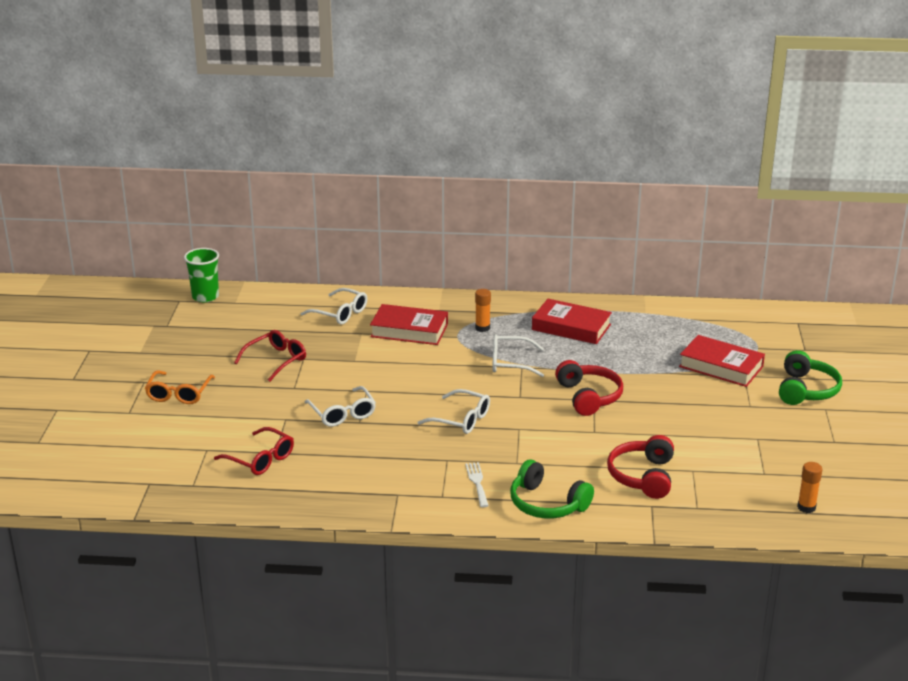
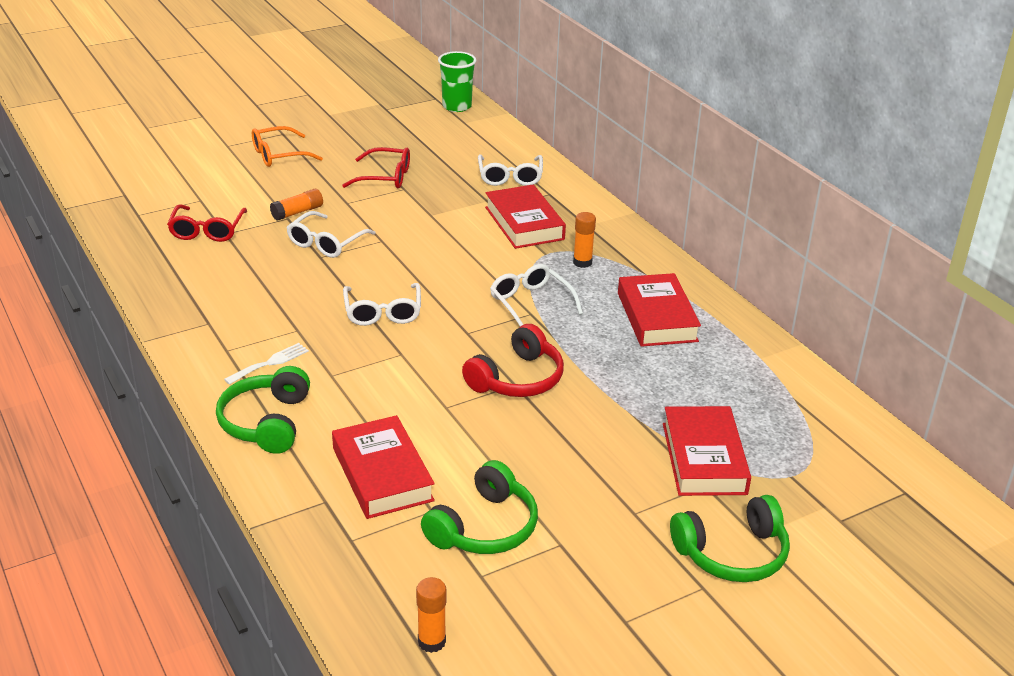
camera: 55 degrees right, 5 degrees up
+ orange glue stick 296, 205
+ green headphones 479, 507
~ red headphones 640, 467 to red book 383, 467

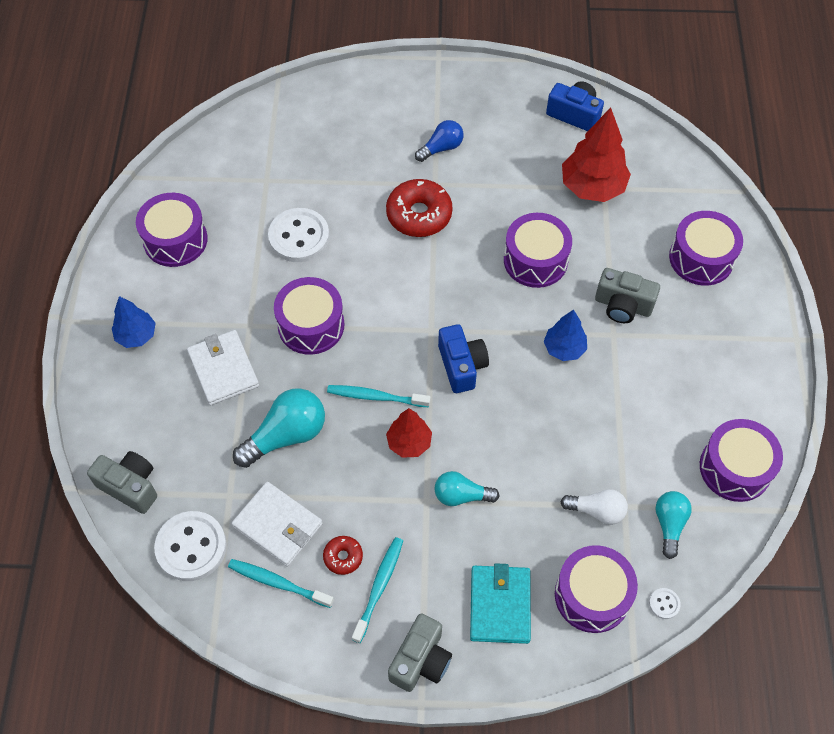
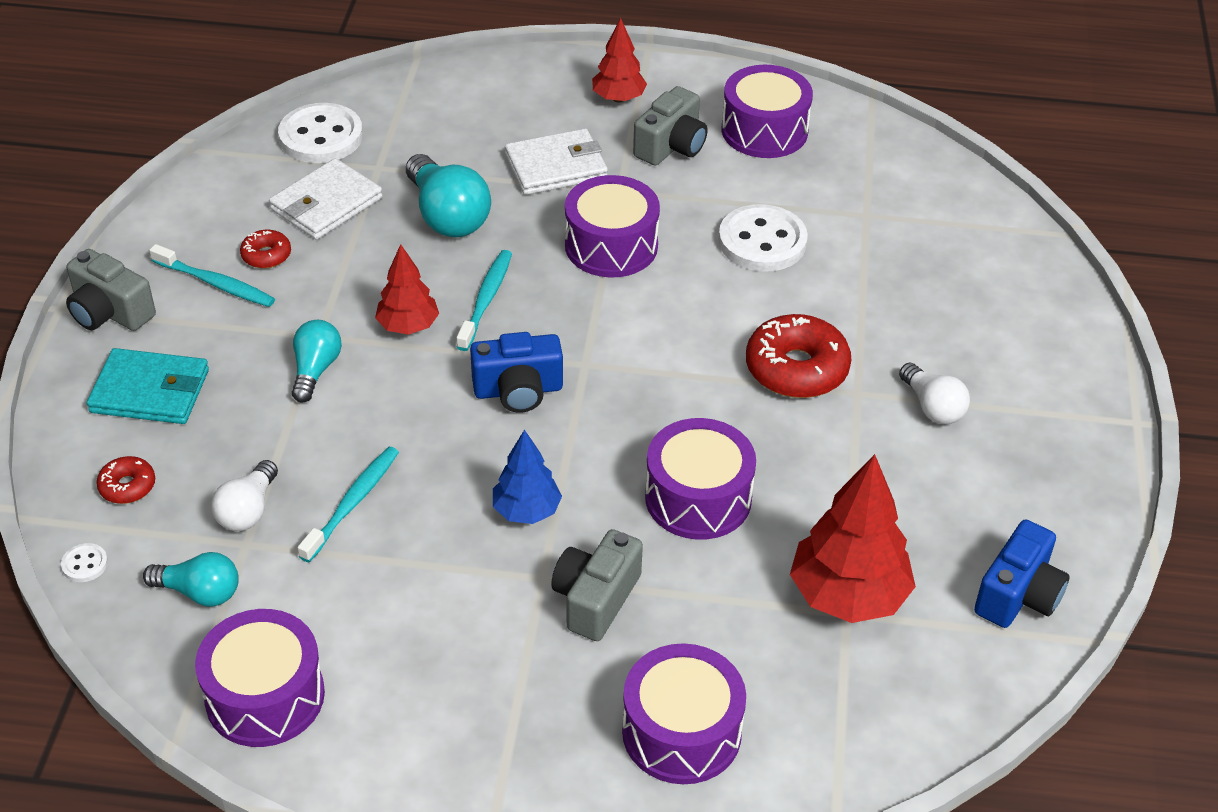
camera: 95 degrees right, 15 degrees down
~ grey camera 122, 482 to 670, 126
~ turquoise toothbrush 281, 583 to 348, 504
~ purple drum 596, 589 to red donut 125, 480
~ blue tree 134, 322 to red tree 619, 60
~ blue light bulb 439, 141 to white light bulb 934, 393

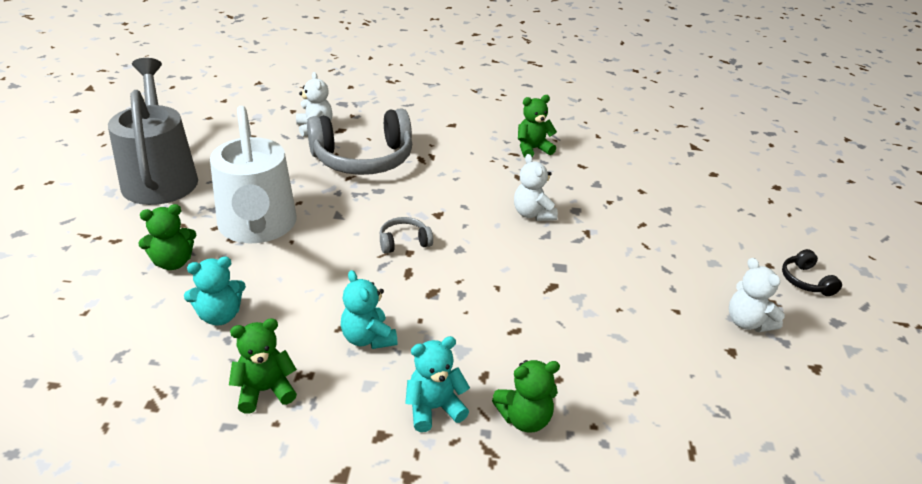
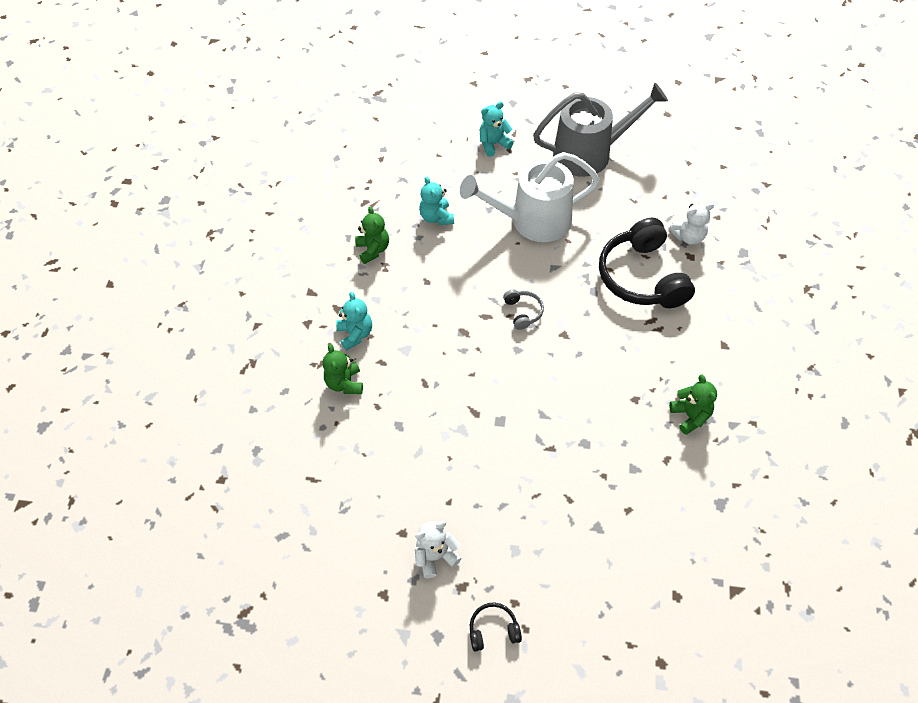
camera: 95 degrees right, 20 degrees up
- green teddy bear 167, 237
- white teddy bear 536, 187
~ turquoise teddy bear 369, 309 to 496, 129
~ grey headphones 359, 141 to black headphones 647, 263

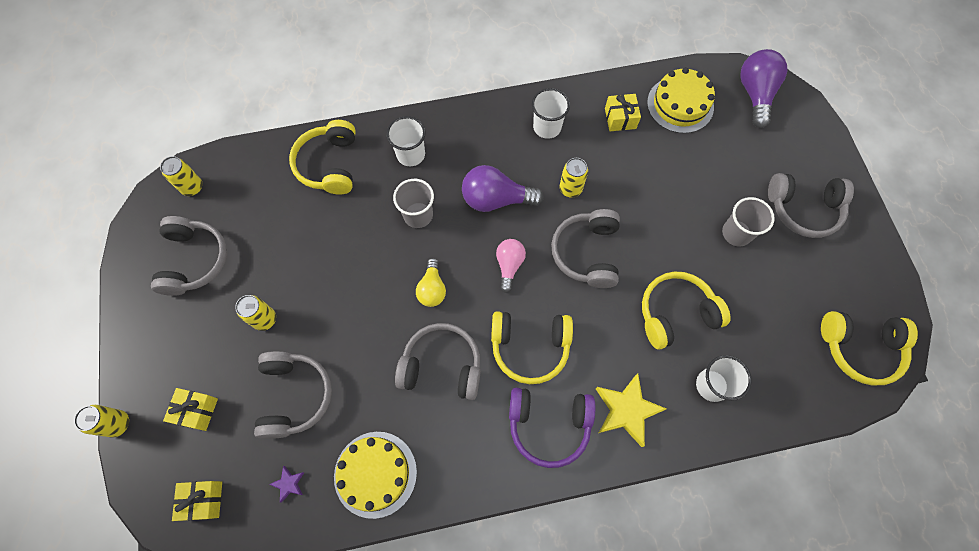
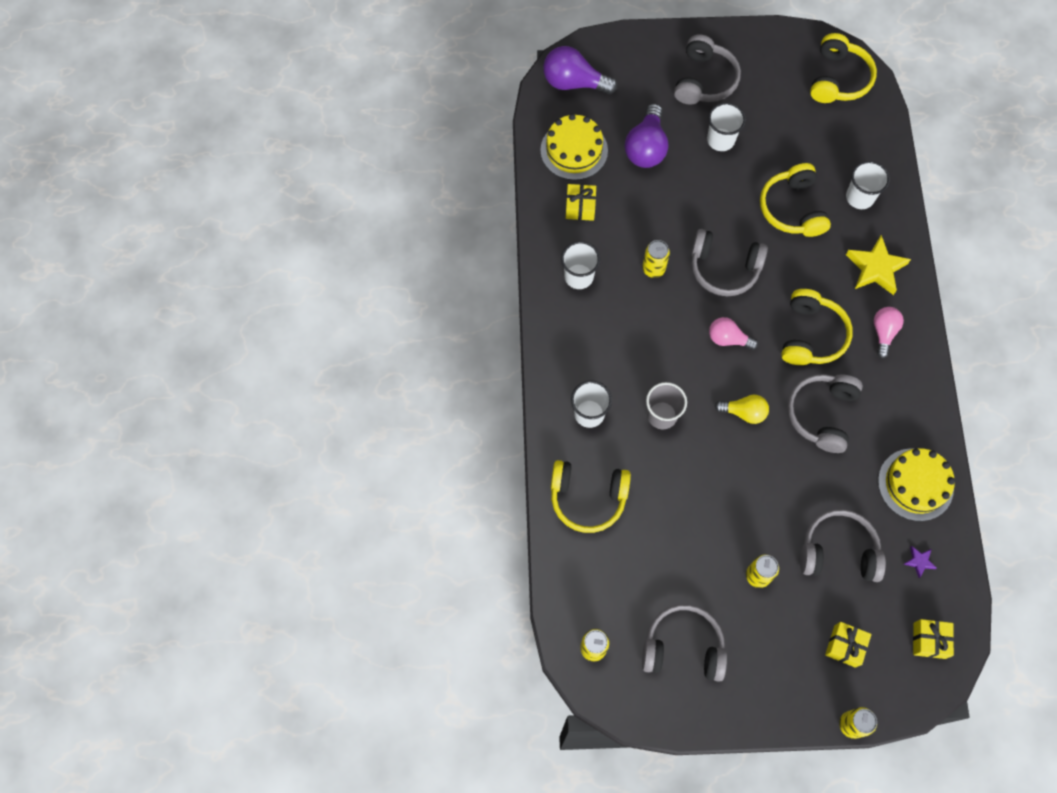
camera: 80 degrees left, 0 degrees up
~ purple light bulb 503, 188 to 647, 136
~ purple headphones 552, 428 to pink light bulb 889, 332
~ grey cup 748, 222 to white cup 726, 127

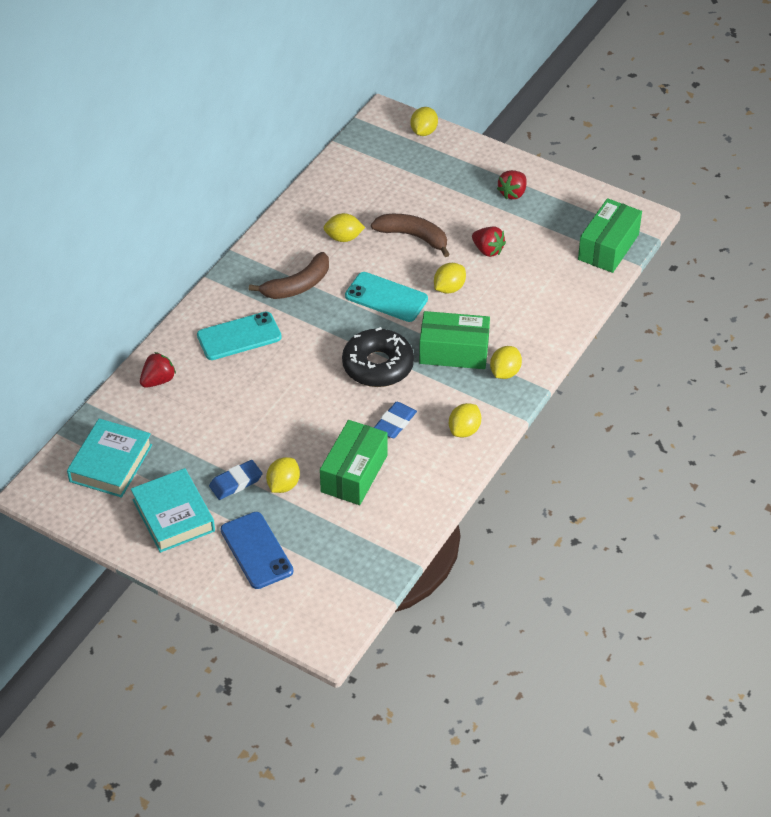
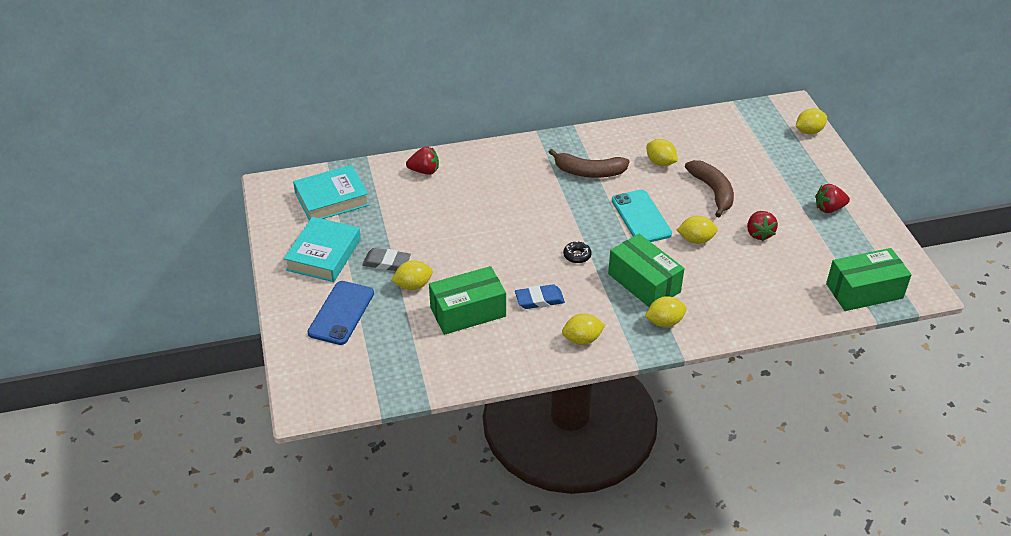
camera: 45 degrees right, 5 degrees down
- turquoise phone 239, 336
~ blue eraser 235, 480 to grey eraser 386, 259
~ black donut 378, 357 = 577, 252 x0.41

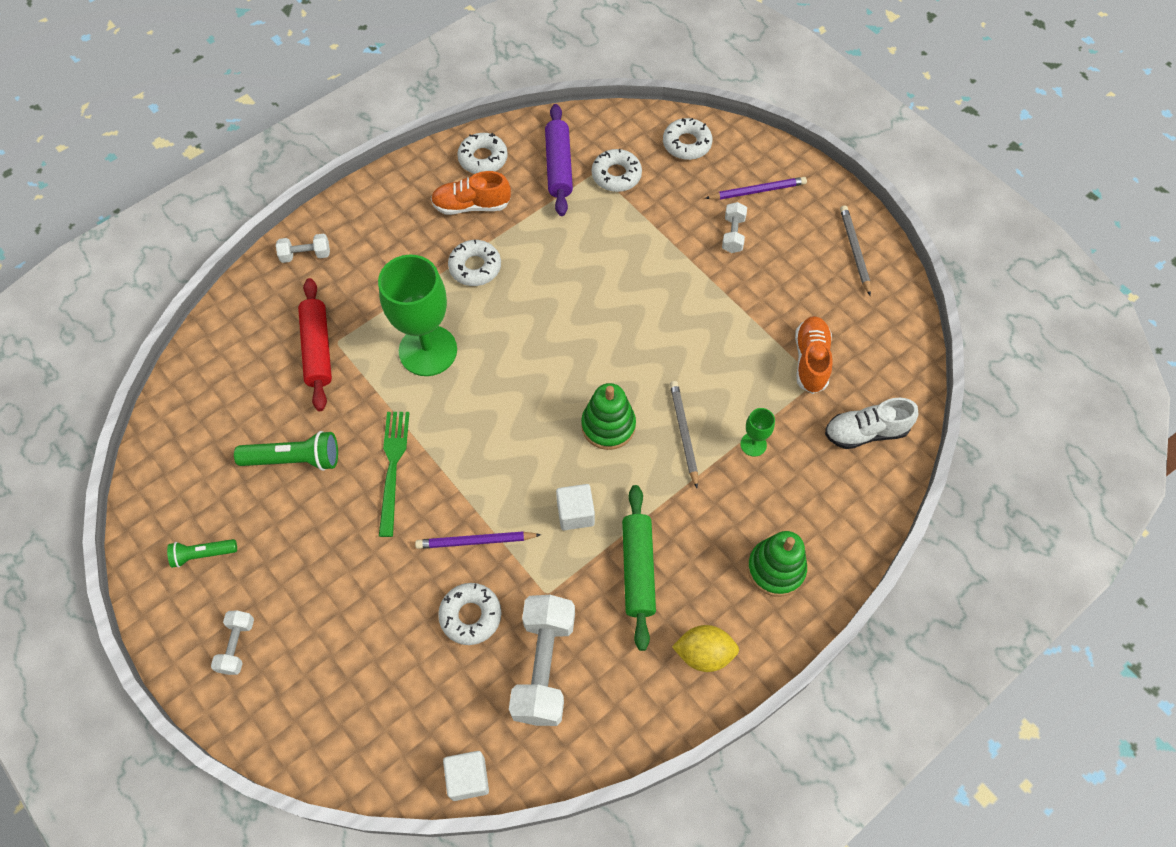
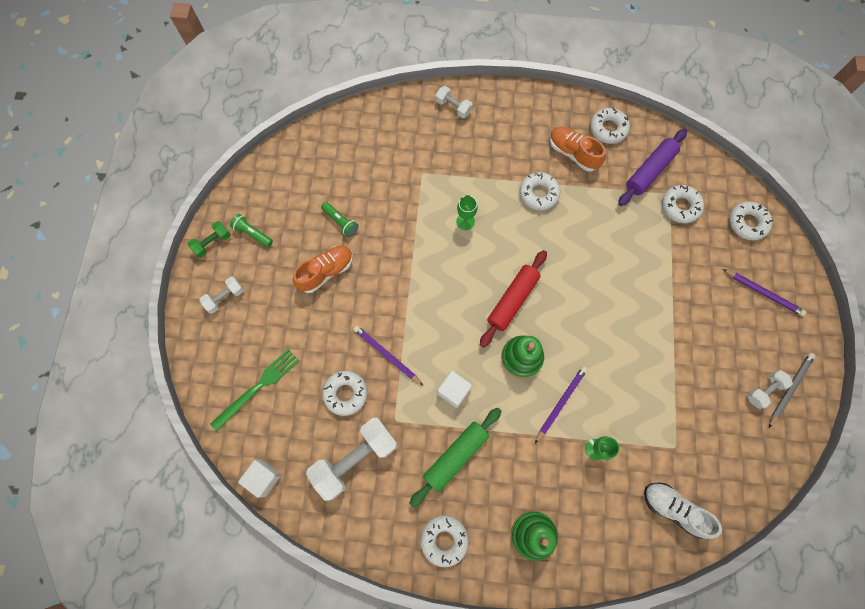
camera: 45 degrees right, 10 degrees up
+ green dumbbell 209, 239
~ red rolling pin 315, 344 to 513, 299
~ green fork 394, 474 to 254, 390
~ white dumbbell 734, 227 to 770, 389
~ orange shoe 814, 355 to 323, 269
~ yellow lemon 705, 648 to white donut 444, 541
~ grey pencil 684, 434 to purple pencil 561, 404
~ green flashlight 286, 451 = 340, 219 x0.62
~ green goblet 417, 315 = 467, 212 x0.43

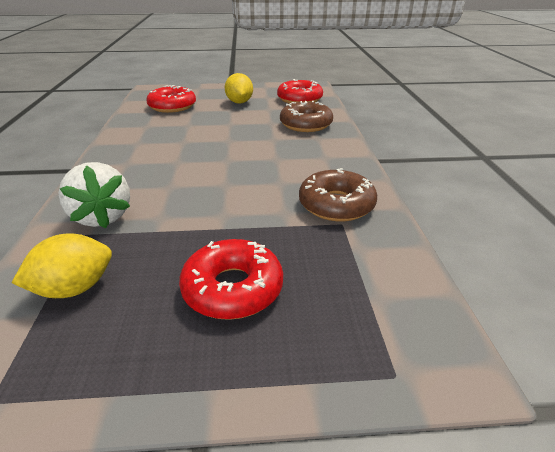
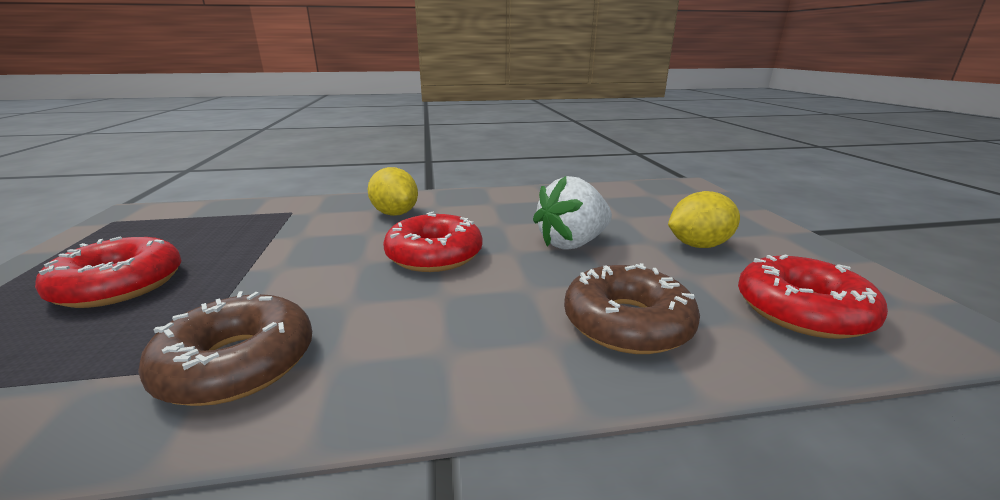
camera: 85 degrees right, 10 degrees down
~ yellow lemon 62, 265 to 393, 191
~ white strawberry 94, 195 to 572, 213
~ red donut 171, 99 to 432, 242

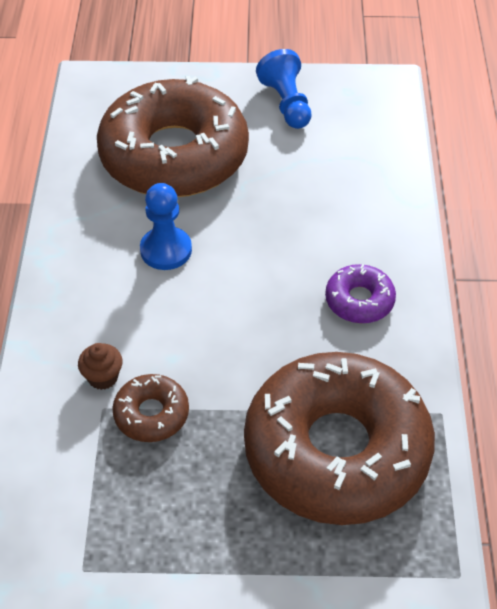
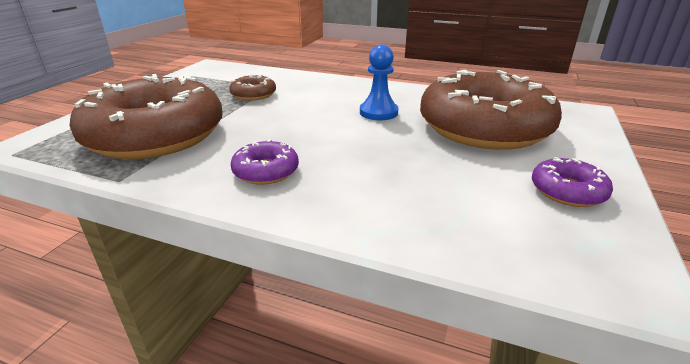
camera: 110 degrees right, 20 degrees down
- brown cupcake 100, 366
~ blue pawn 284, 89 to purple donut 572, 182

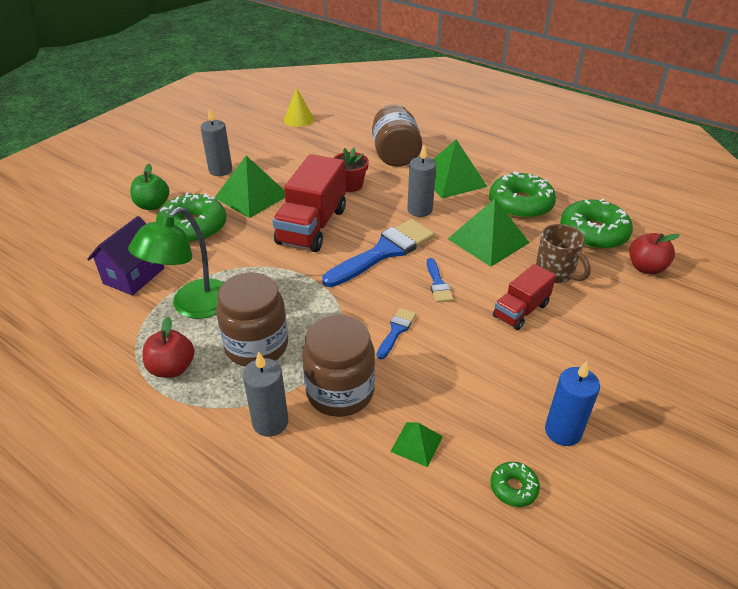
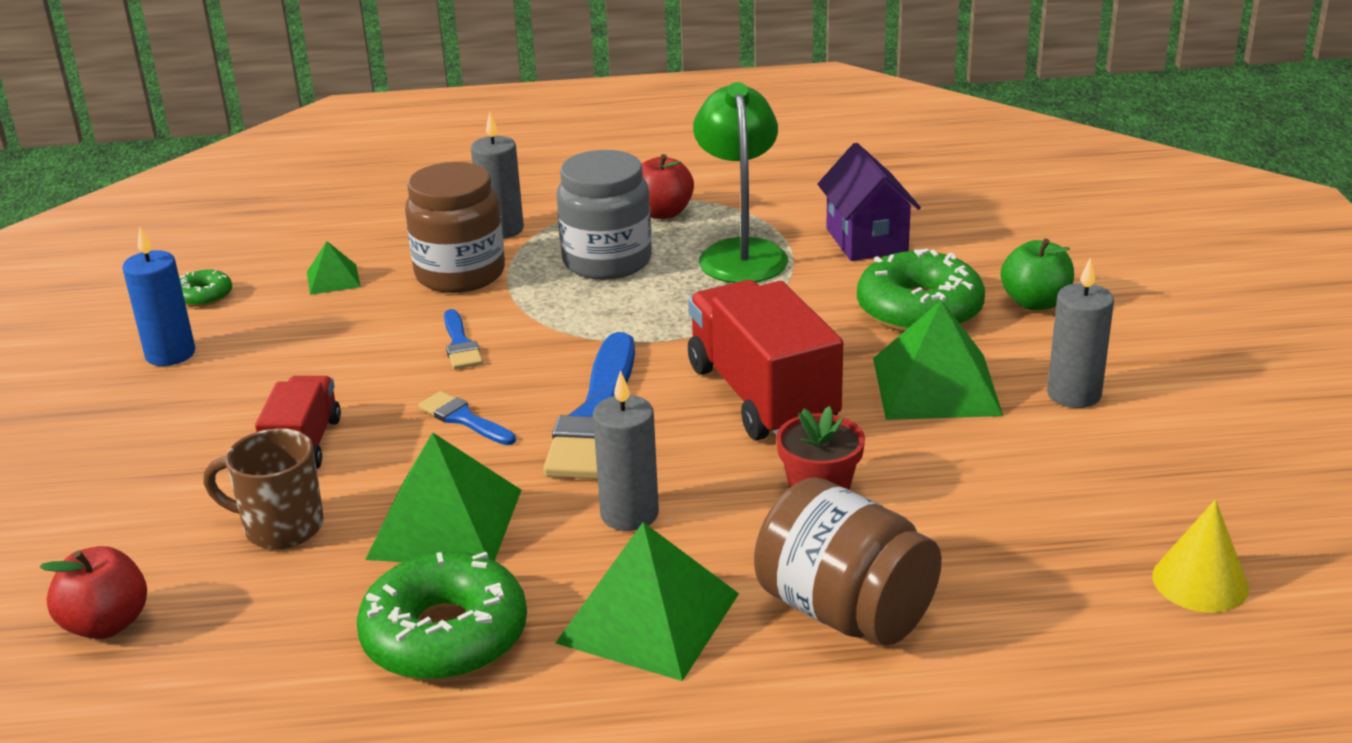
camera: 140 degrees right, 10 degrees down
- green donut 596, 224
~ brown jar 252, 319 to grey jar 604, 215

